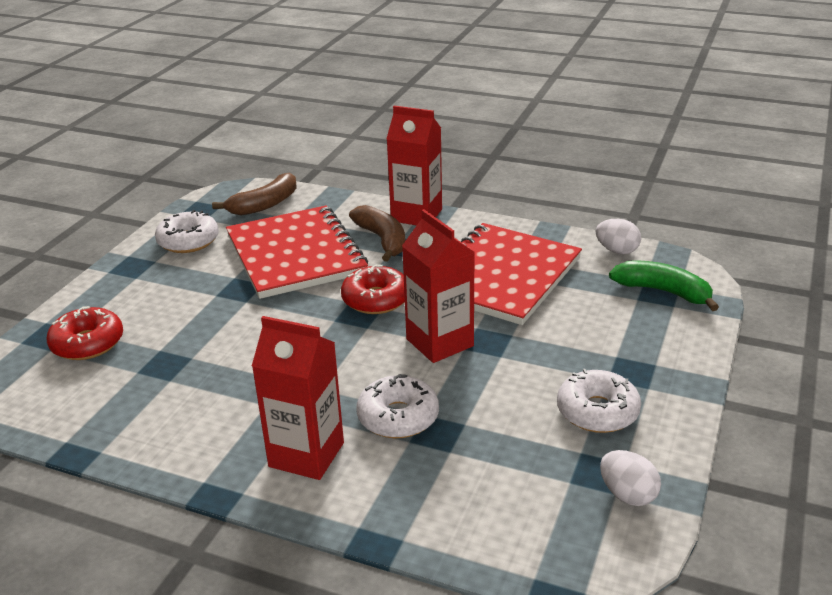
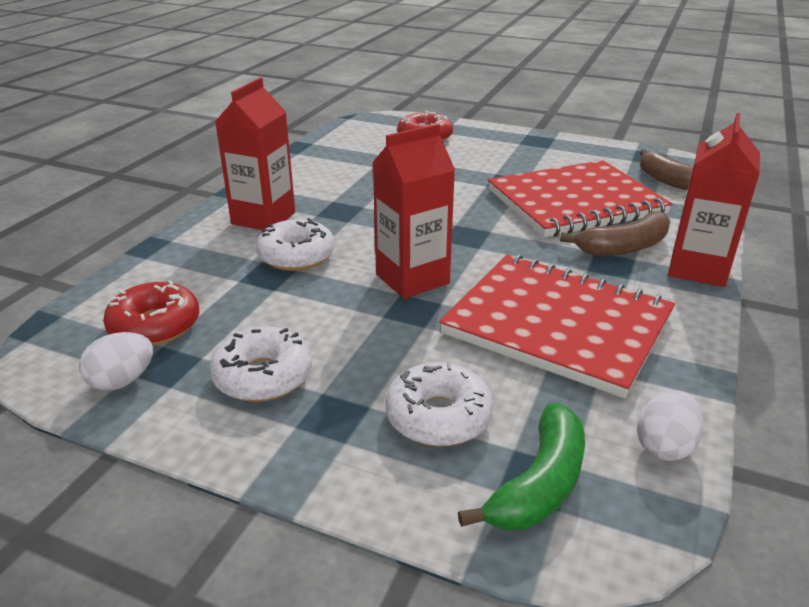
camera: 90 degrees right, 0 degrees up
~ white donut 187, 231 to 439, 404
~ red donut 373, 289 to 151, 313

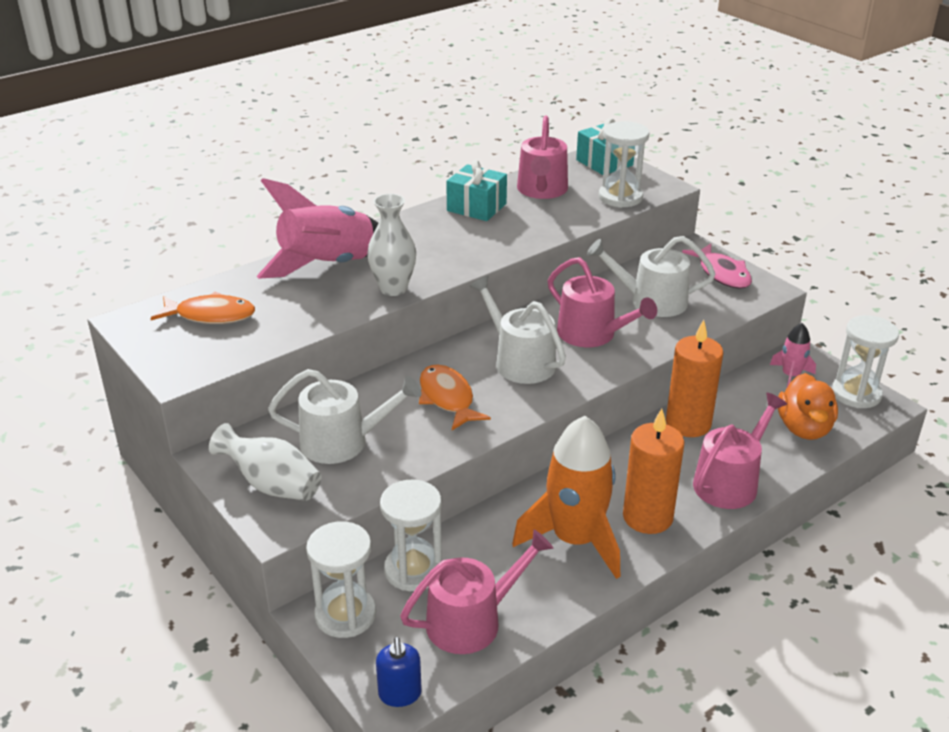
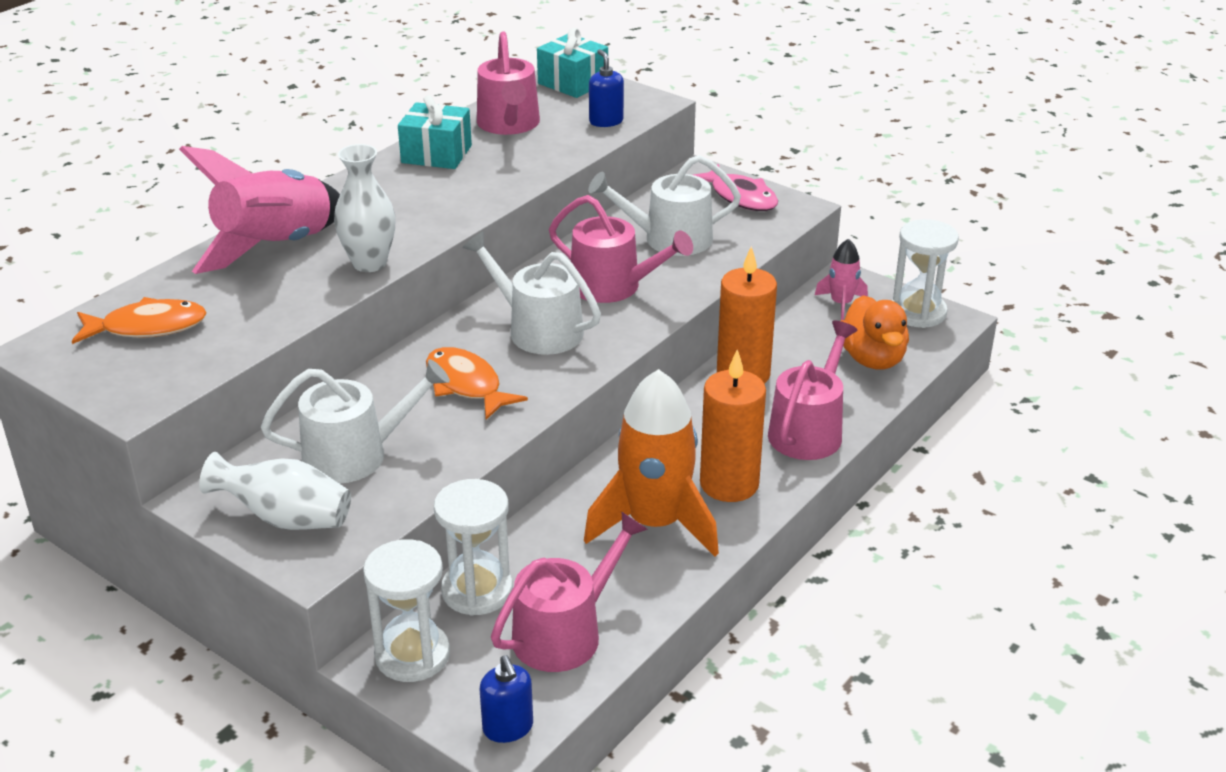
camera: 15 degrees left, 0 degrees up
~ white hourglass 624, 164 to blue soap dispenser 606, 88

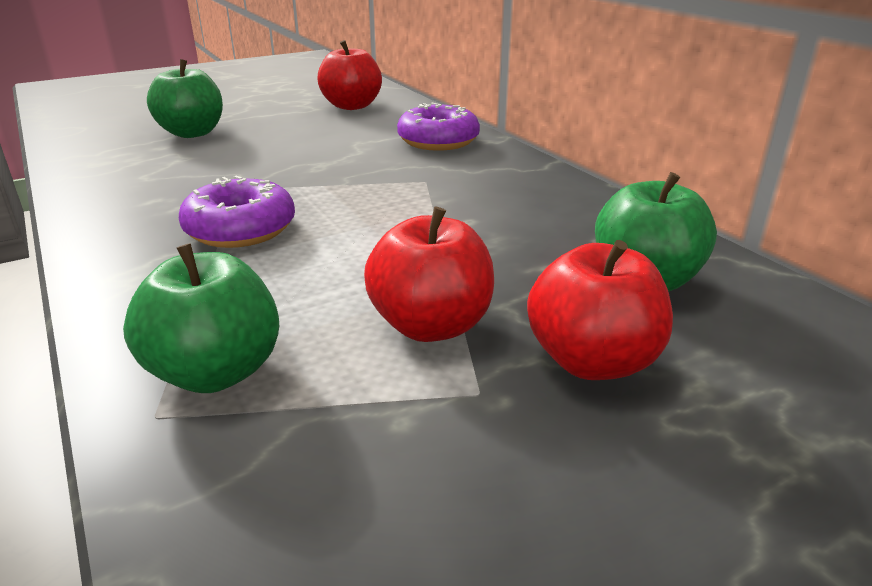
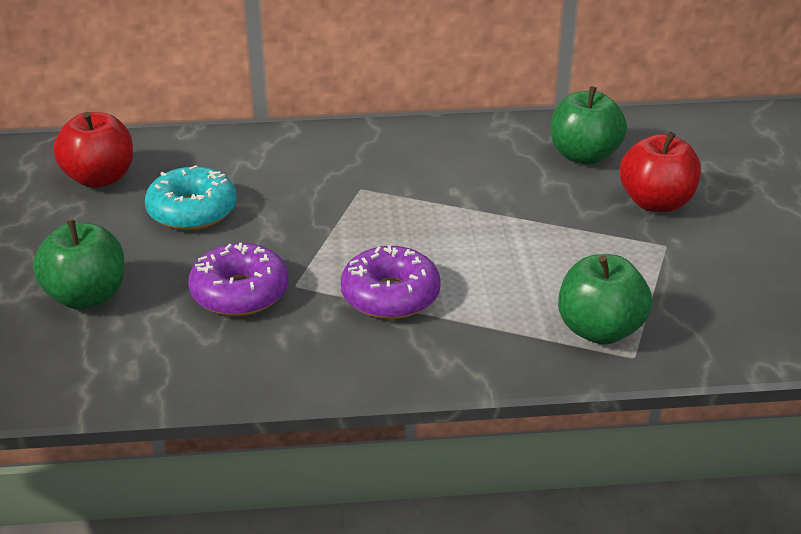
camera: 65 degrees left, 5 degrees up
- red apple 429, 274
+ turquoise donut 191, 197
~ purple donut 438, 127 to 238, 279

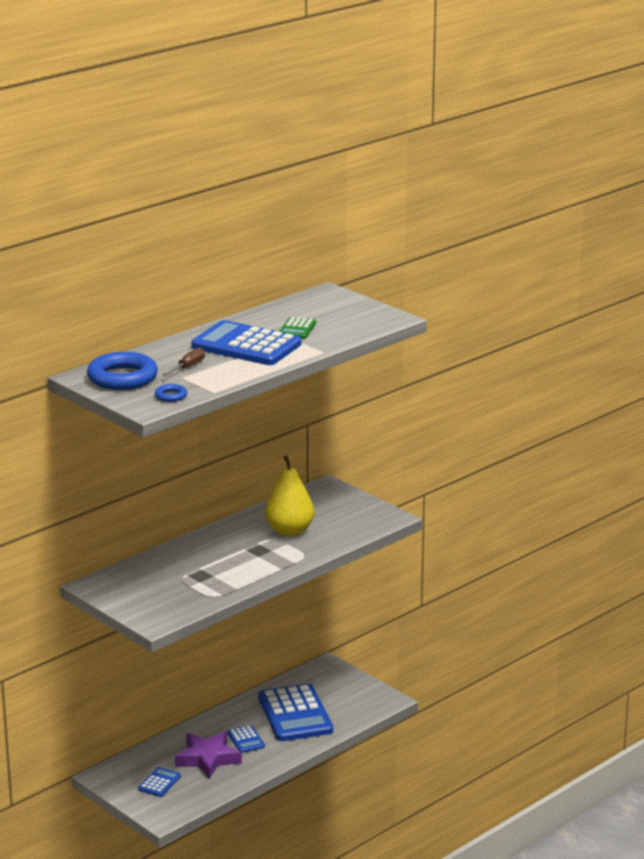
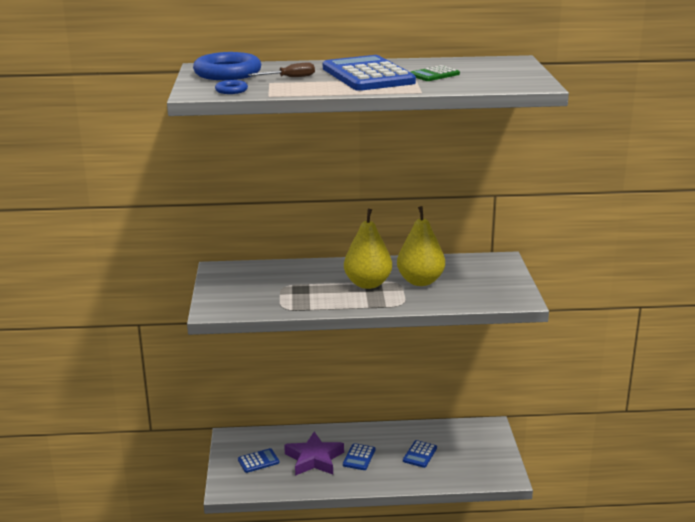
camera: 40 degrees right, 0 degrees up
+ yellow pear 368, 249
~ blue calculator 295, 712 = 420, 454 x0.46

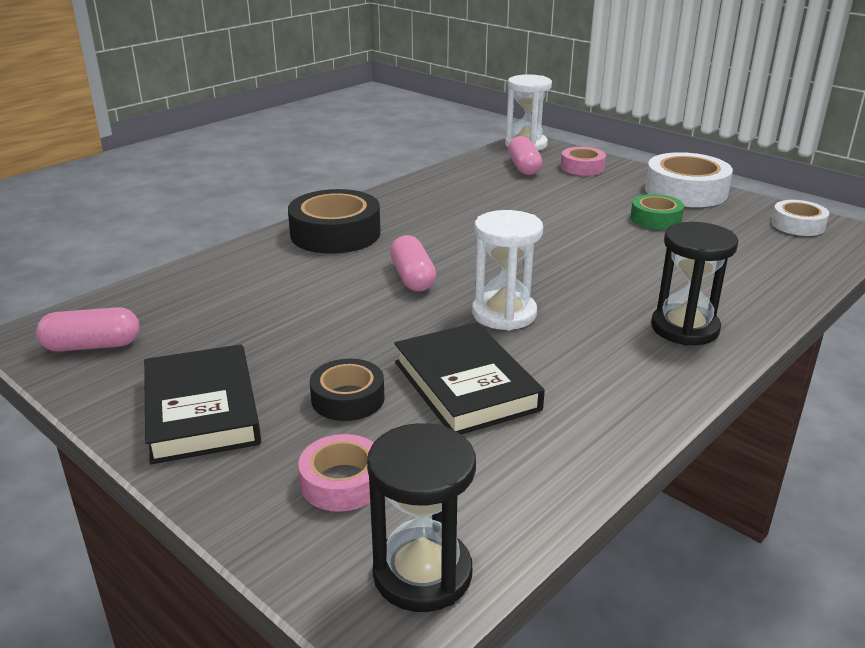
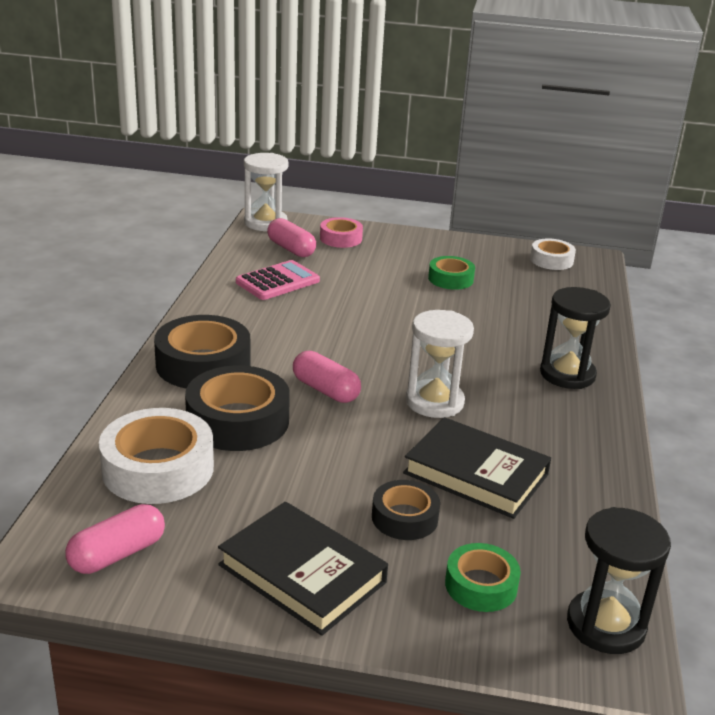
camera: 35 degrees left, 0 degrees up
+ black tape 237, 408
+ pink calculator 278, 280
~ white tape 689, 179 to 156, 456
~ pink tape 336, 473 to green tape 483, 577

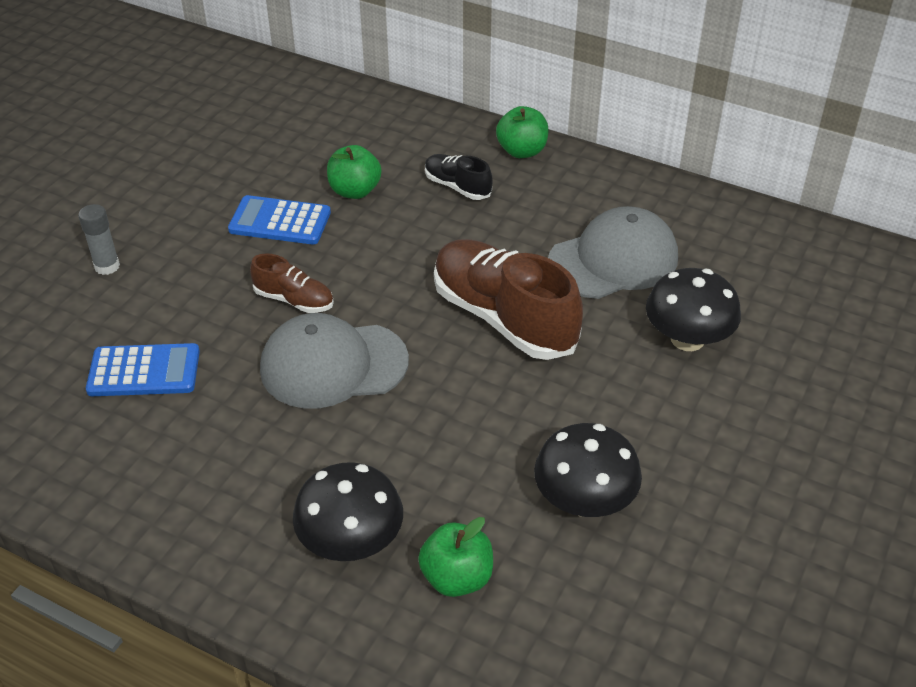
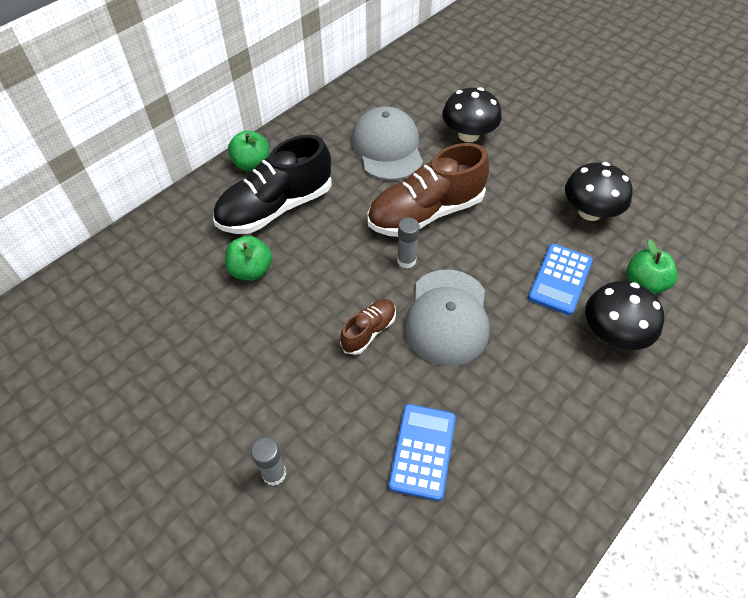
camera: 75 degrees left, 10 degrees up
+ grey glue stick 408, 243
~ blue calculator 279, 219 to 560, 279
~ black shoe 458, 177 = 272, 184 x2.02

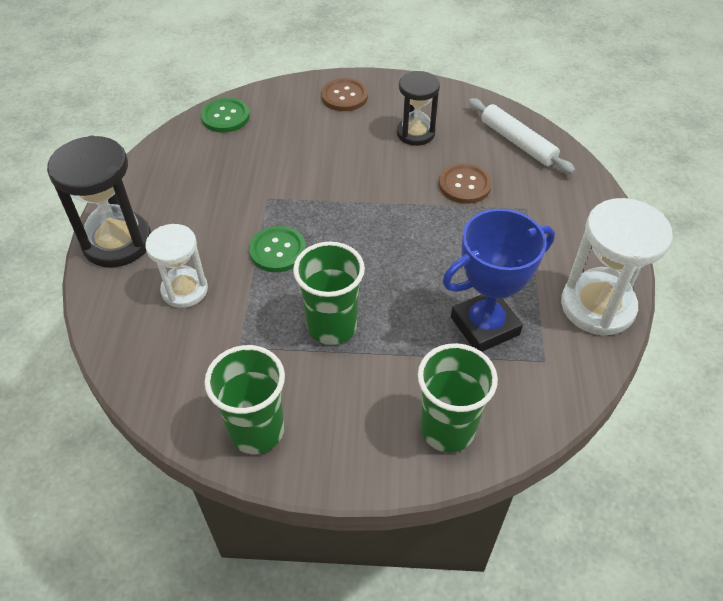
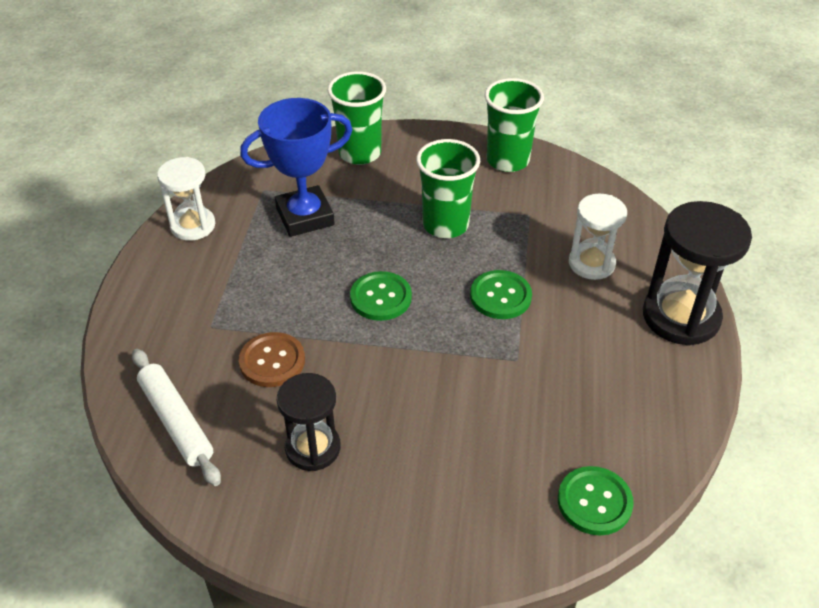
camera: 175 degrees left, 5 degrees down
- brown button 344, 94
+ green button 381, 296
~ white hourglass 617, 267 = 186, 199 x0.64

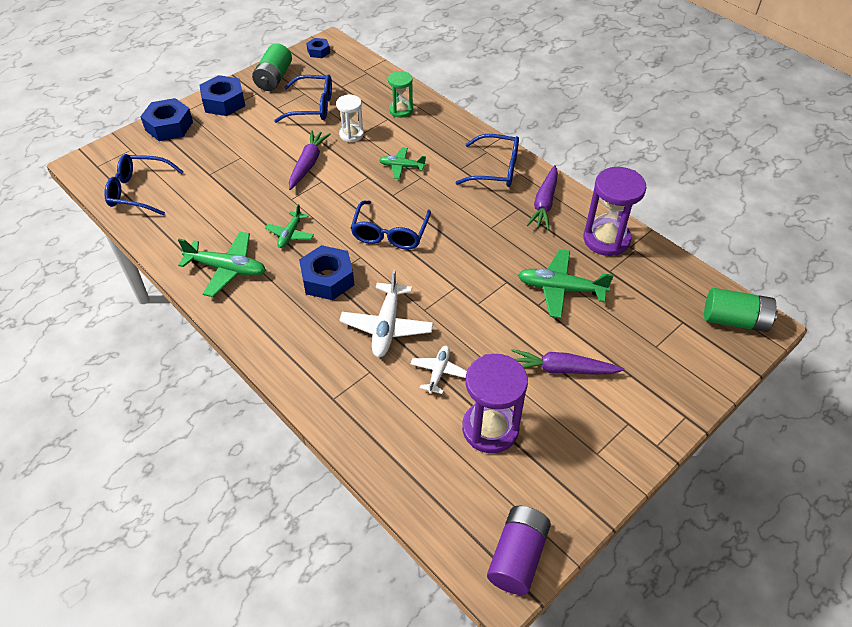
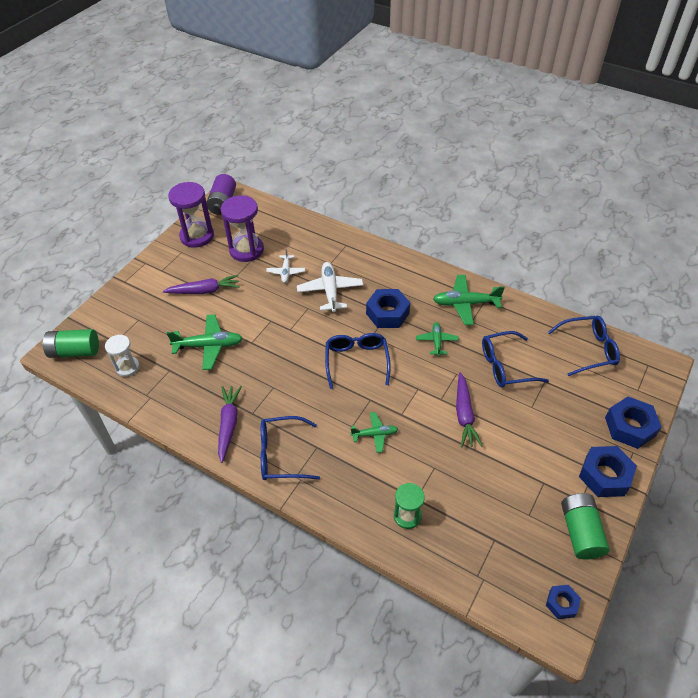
camera: 165 degrees right, 0 degrees up
~ blue glasses 303, 98 to 515, 359
~ white hourglass 350, 118 to 122, 356
~ purple hourglass 615, 211 to 191, 215

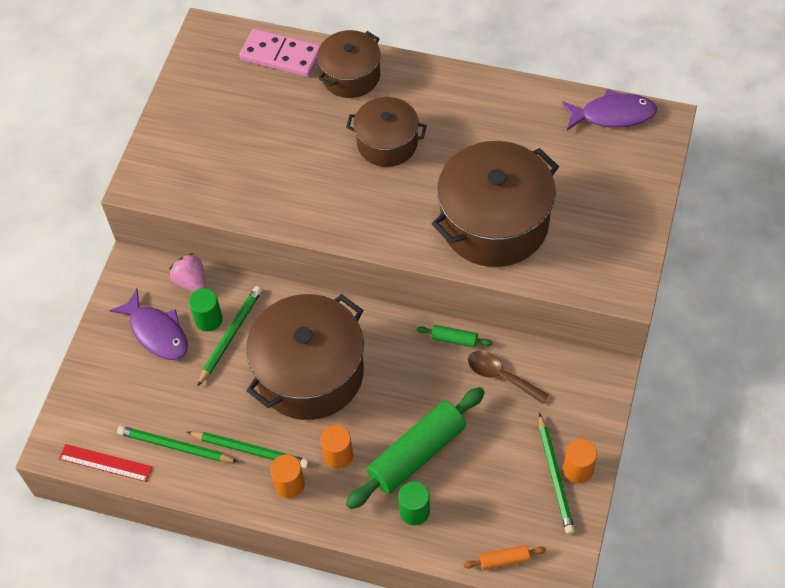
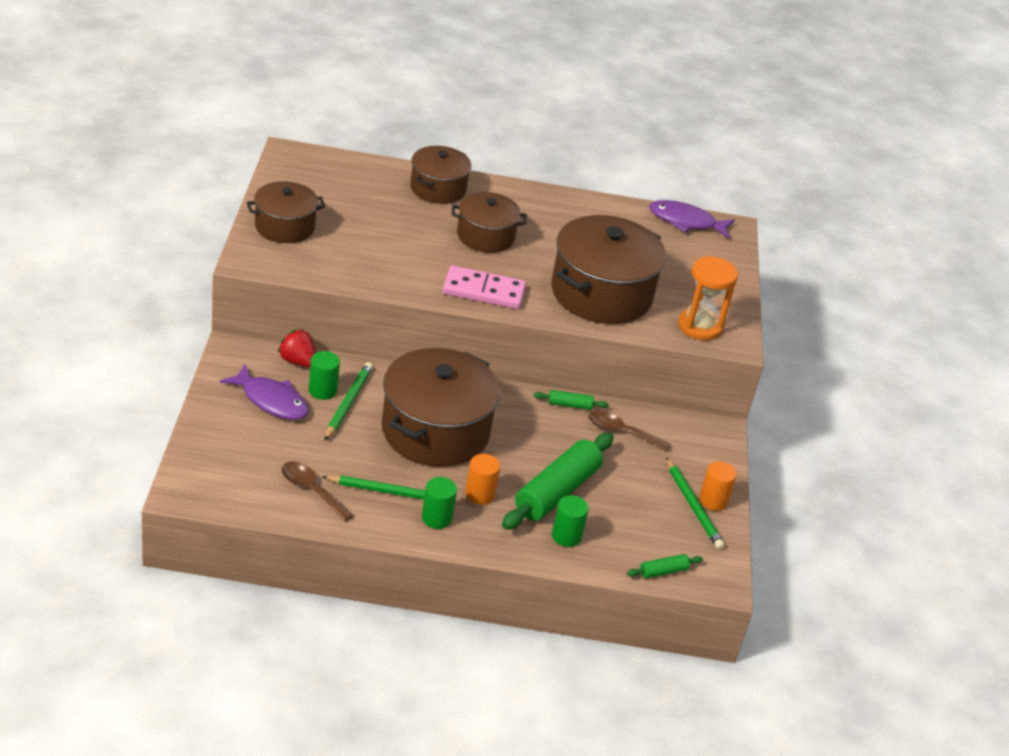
camera: 20 degrees left, 20 degrees down
- red ruler 105, 463
+ brown pot 286, 212
+ orange hourglass 708, 298
~ pink domino 280, 52 to 484, 287
~ green pencil 177, 444 to brown spoon 318, 491
~ pink strawberry 187, 272 to red strawberry 297, 348
~ orange cylinder 287, 476 to green cylinder 439, 503
~ orange rolling pin 504, 557 to green rolling pin 665, 566
~ purple fish 609, 109 = 692, 219 150 degrees counterclockwise

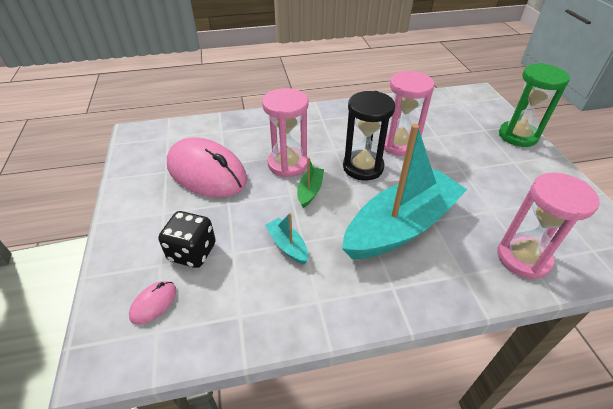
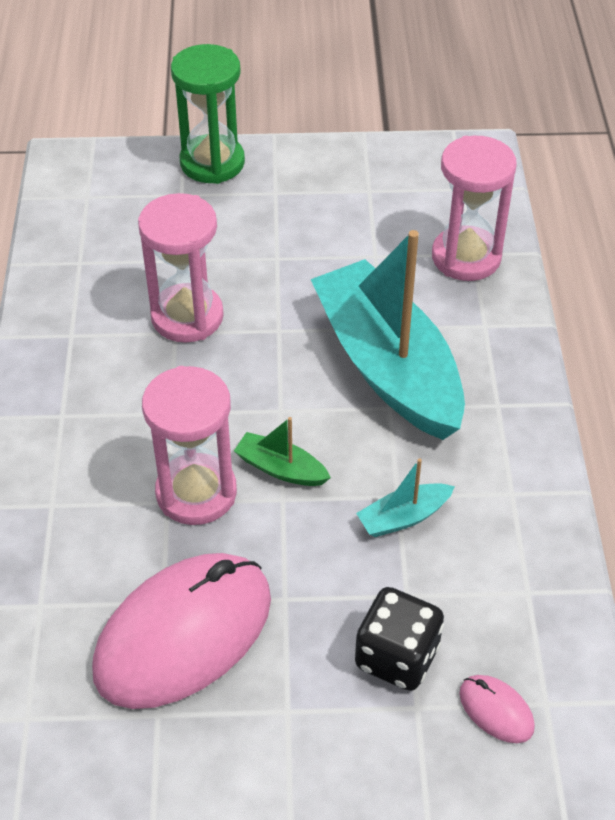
camera: 80 degrees left, 5 degrees up
- black hourglass 369, 136

